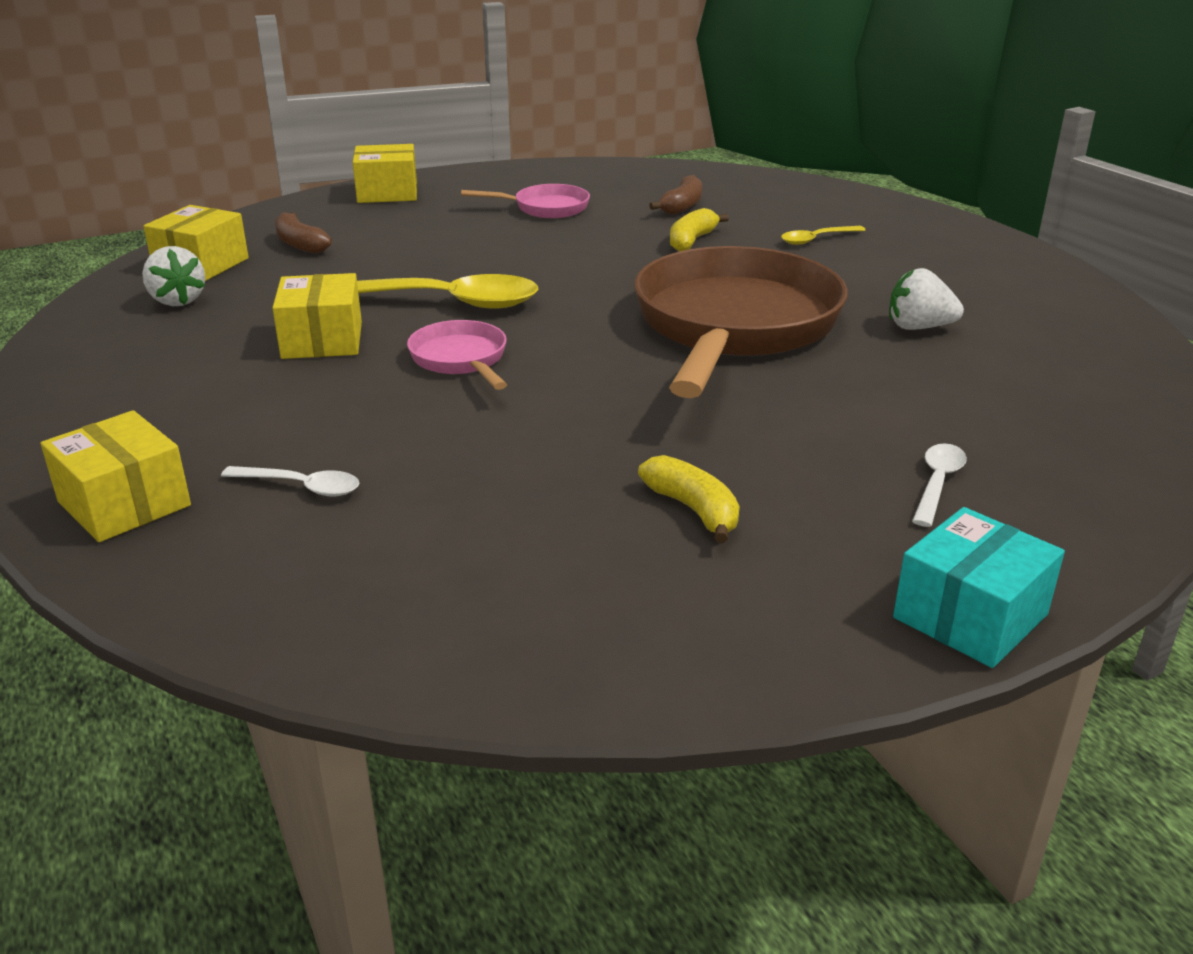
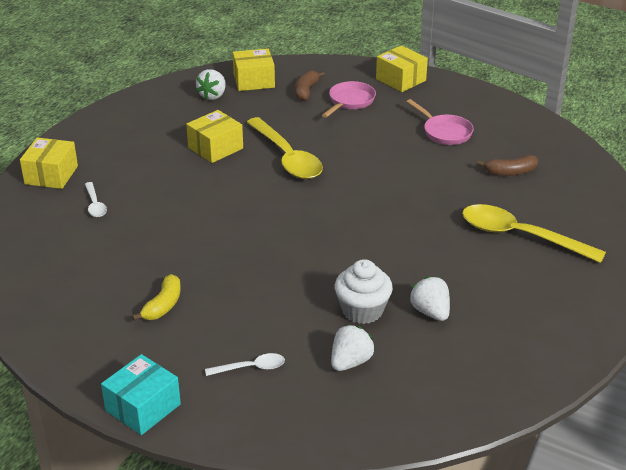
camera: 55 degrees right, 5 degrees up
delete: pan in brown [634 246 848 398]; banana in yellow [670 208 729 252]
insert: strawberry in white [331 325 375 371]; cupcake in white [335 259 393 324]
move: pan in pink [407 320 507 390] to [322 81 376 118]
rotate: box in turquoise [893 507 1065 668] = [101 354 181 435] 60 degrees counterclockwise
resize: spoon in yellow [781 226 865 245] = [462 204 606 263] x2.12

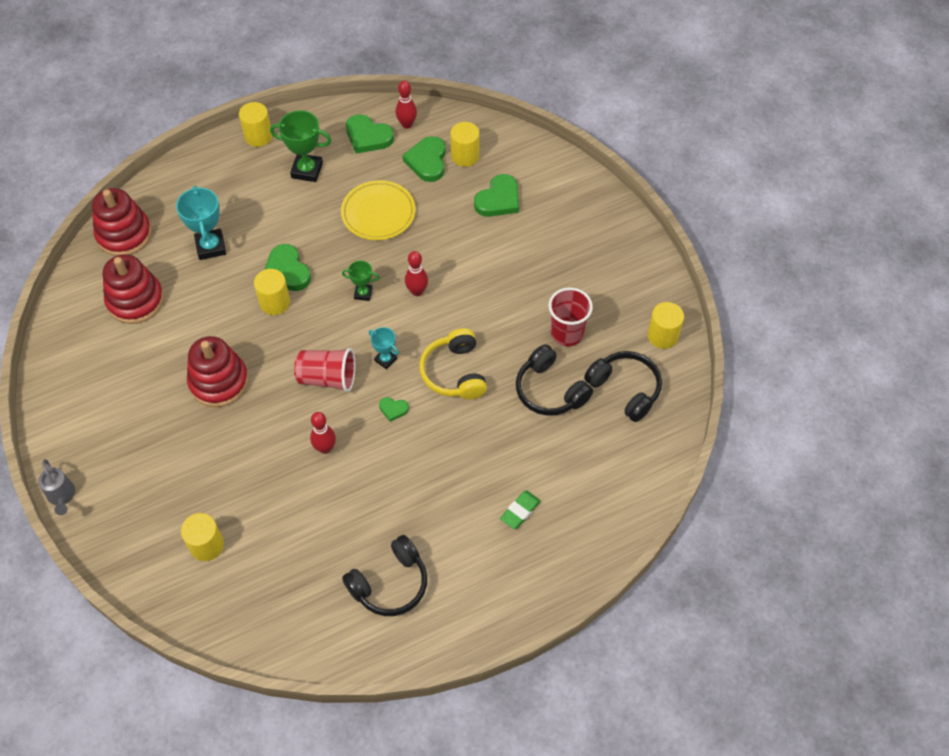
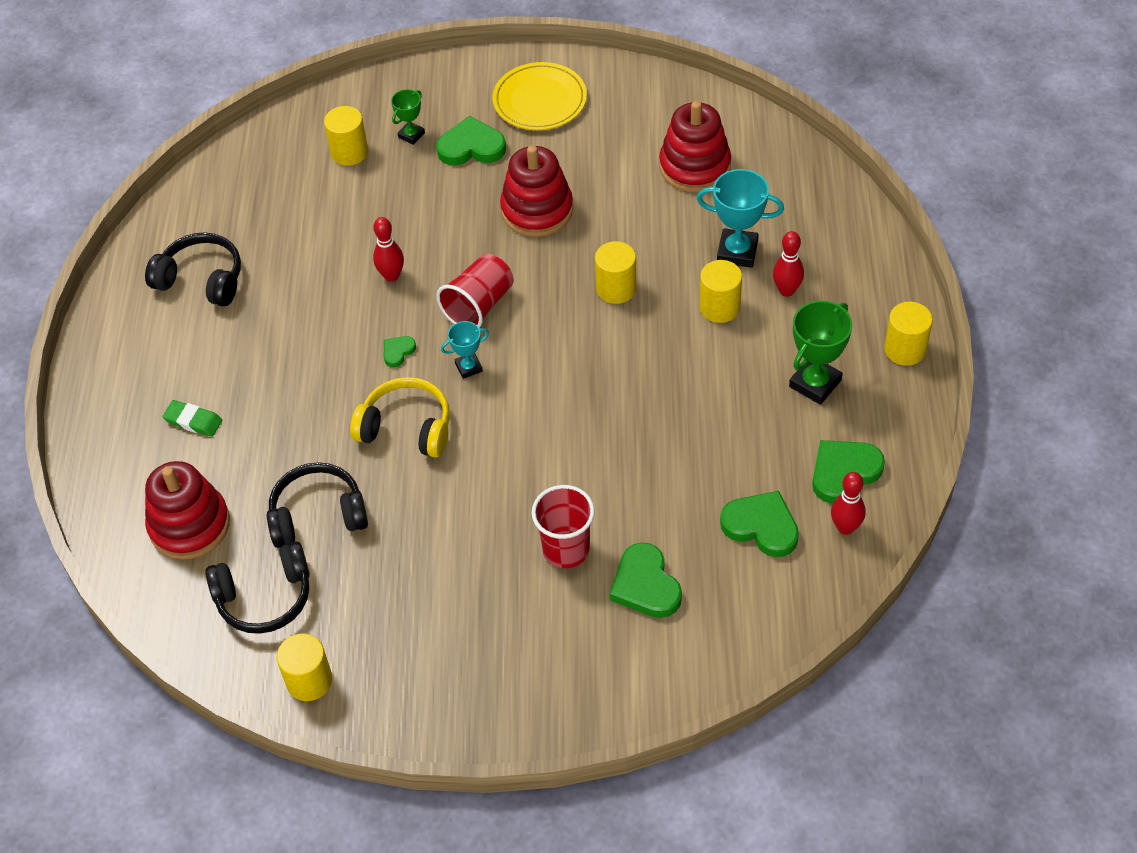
camera: 120 degrees right, 5 degrees down
delete: watering can in grey [38 459 75 515]
move: stacking toy in red [92 188 152 256] to [145 461 230 560]; trophy in green [342 261 380 301] to [391 89 425 145]; heart in green [264 244 311 291] to [436 116 506 166]; plate in yellow [341 180 416 240] to [493 62 587 130]; cup in red [549 288 593 346] to [532 485 595 568]; cylinder in yellow [450 122 479 167] to [700 260 742 323]; bowling pin in red [405 251 428 296] to [773 231 804 297]
rotate: headphones in black [342 535 427 616] = [145 232 241 307] 120 degrees clockwise; eraser in green [500 490 541 529] = [162 400 222 437] 45 degrees counterclockwise

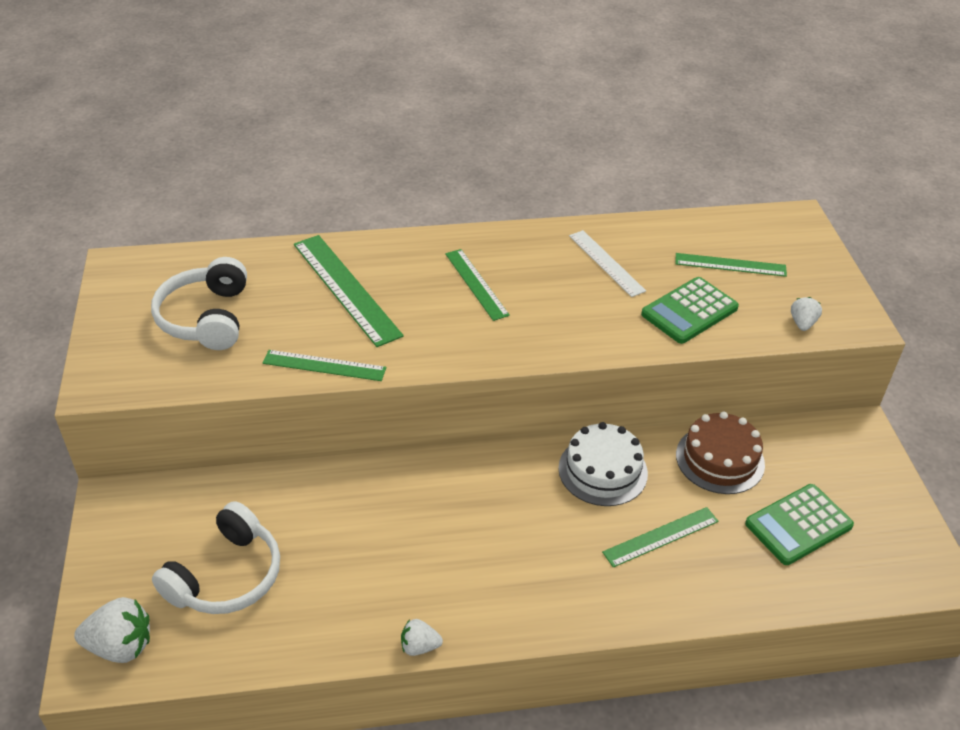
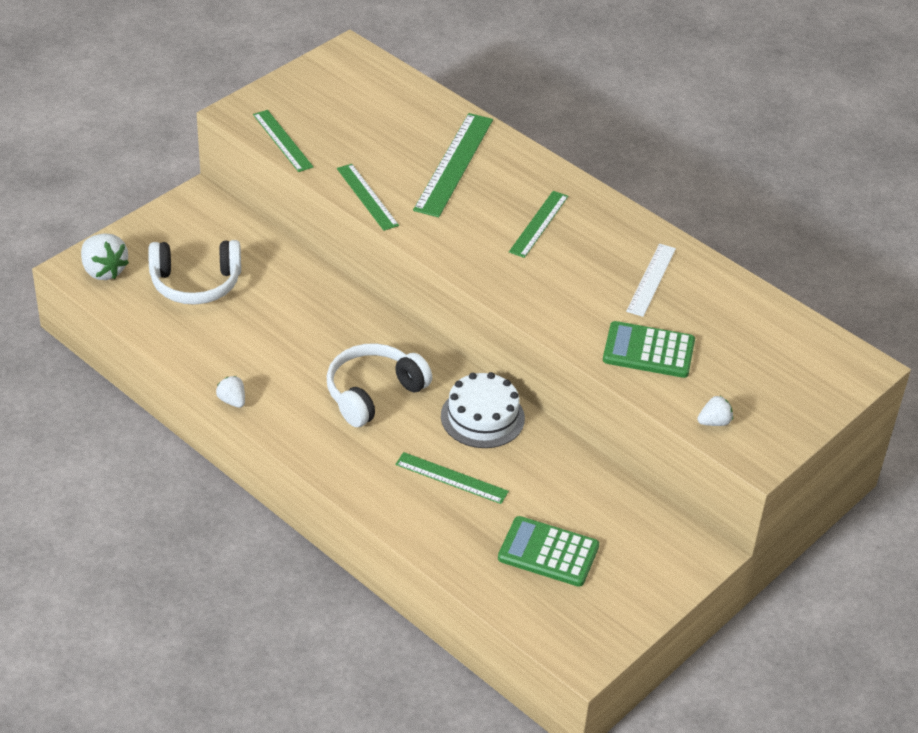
camera: 50 degrees right, 0 degrees up
delete: cake in brown [676 412 765 494]
move: ruler in green [675 253 787 277] to [253 110 313 172]; headphones in white [151 257 247 350] to [327 343 432 427]

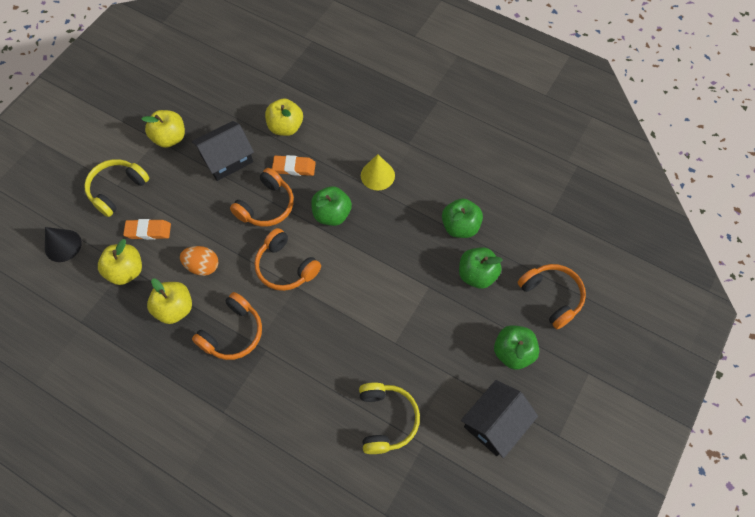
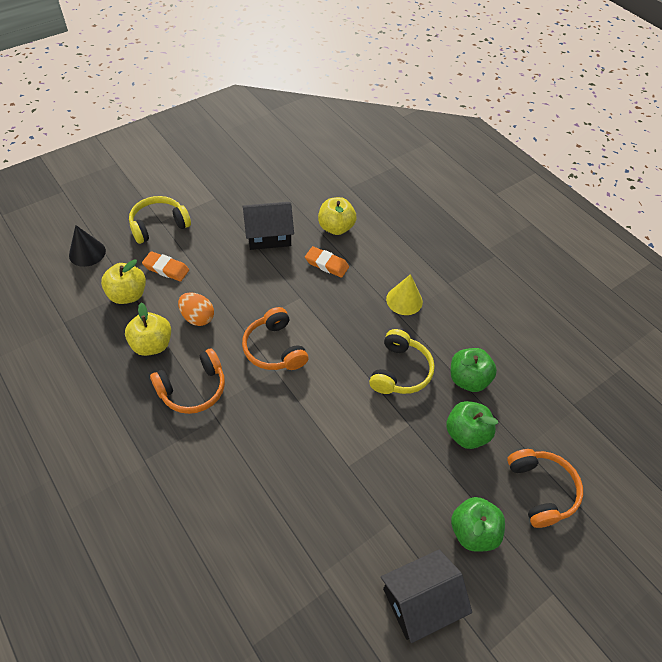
camera: 20 degrees right, 10 degrees down
delete: apple in yellow [141 110 185 148]; headphones in orange [230 168 294 227]; apple in green [311 186 352 226]
move: headphones in yellow [359 382 420 454] to [369 329 435 394]

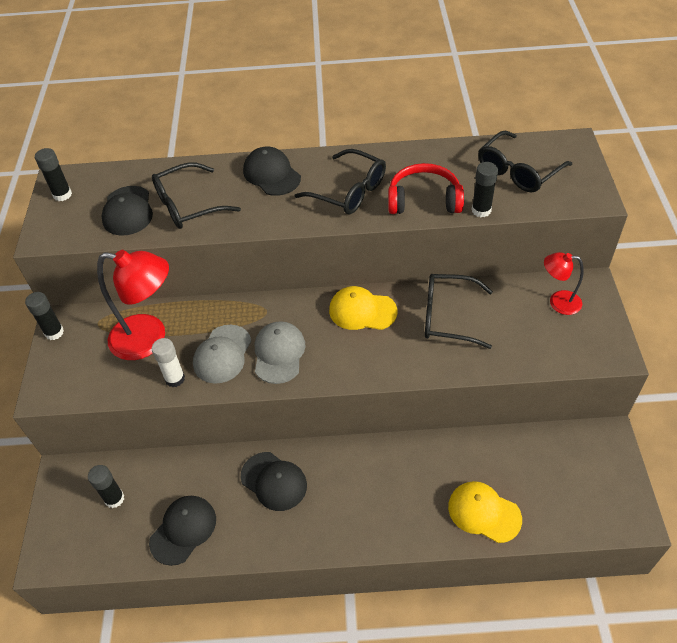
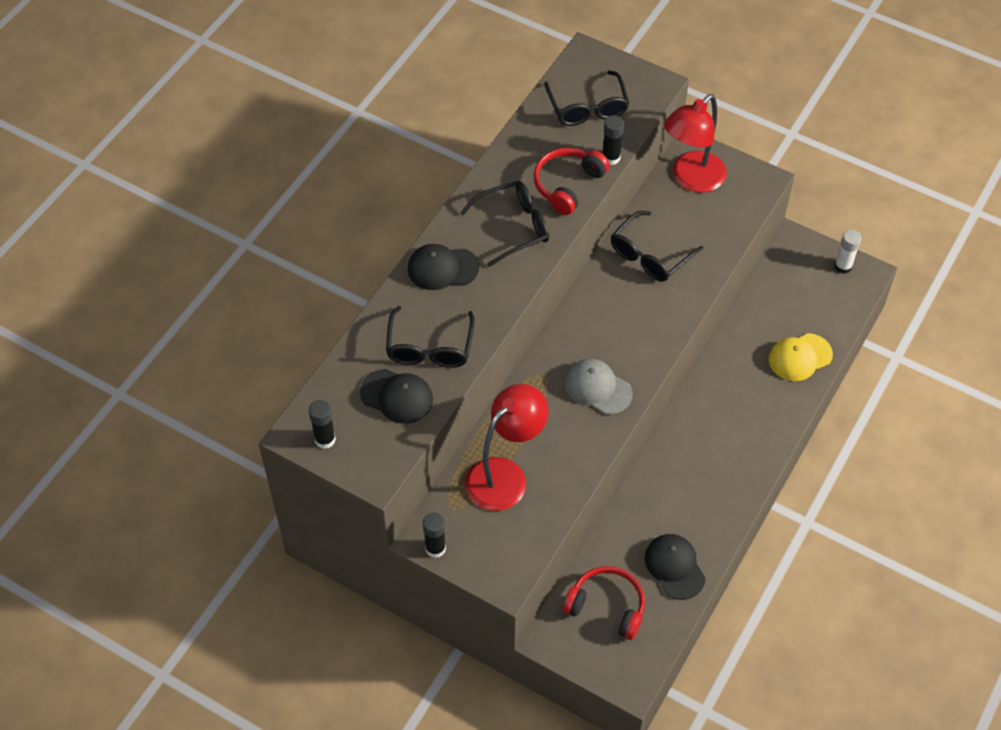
camera: 60 degrees left, 5 degrees up
delete: cap in grey [193 325 251 384]; cap in black [241 452 307 511]; cap in yellow [329 286 397 330]
move: glue stick in white [152 338 185 387] to [835 230 861 274]
replace: glue stick in black [88 465 125 508] to headphones in red [563 566 645 640]
resize: lamp in red [544 252 584 315] = [664 94 727 193] x1.81

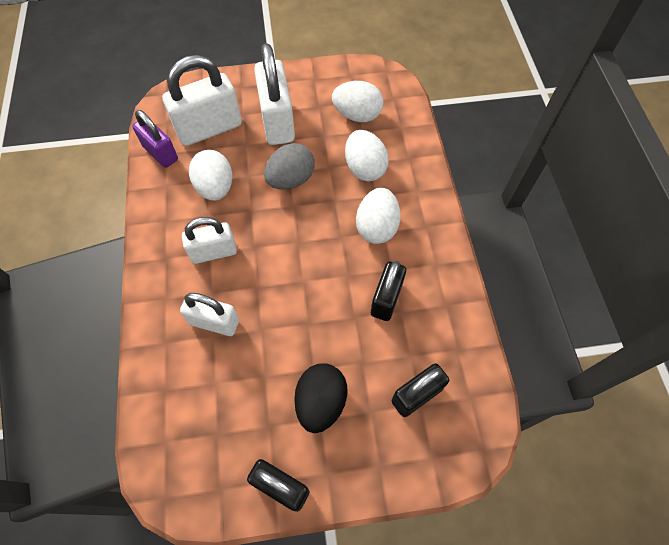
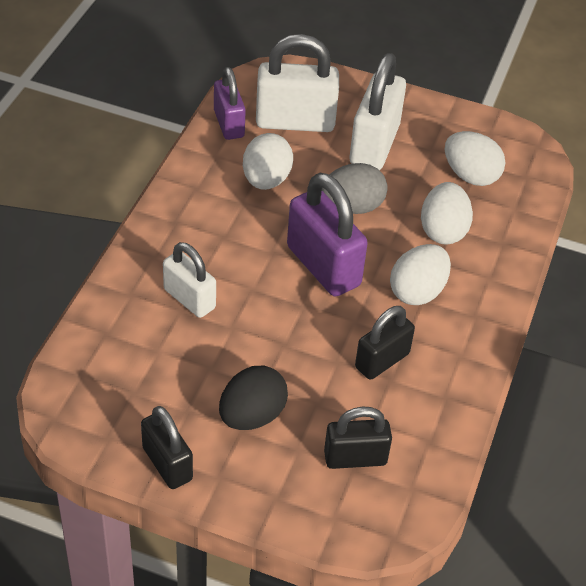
camera: 25 degrees right, 15 degrees down
delete: padlock in white [182 217 237 264]
insert: padlock in purple [287 173 368 297]

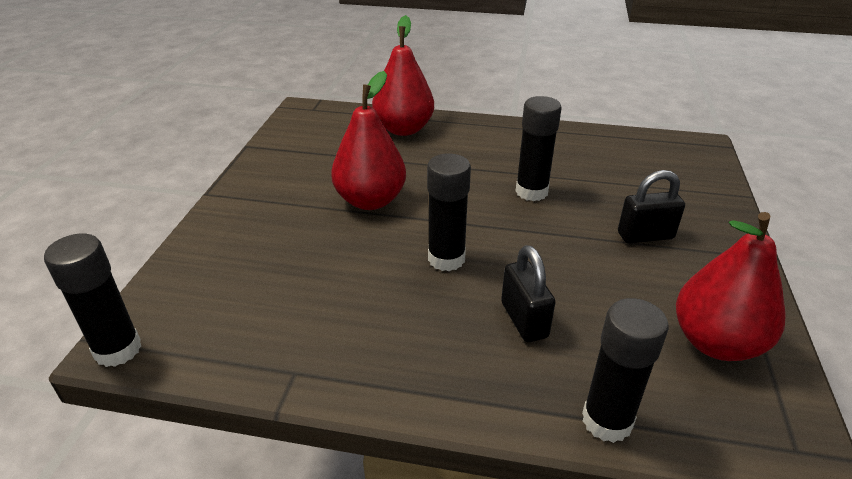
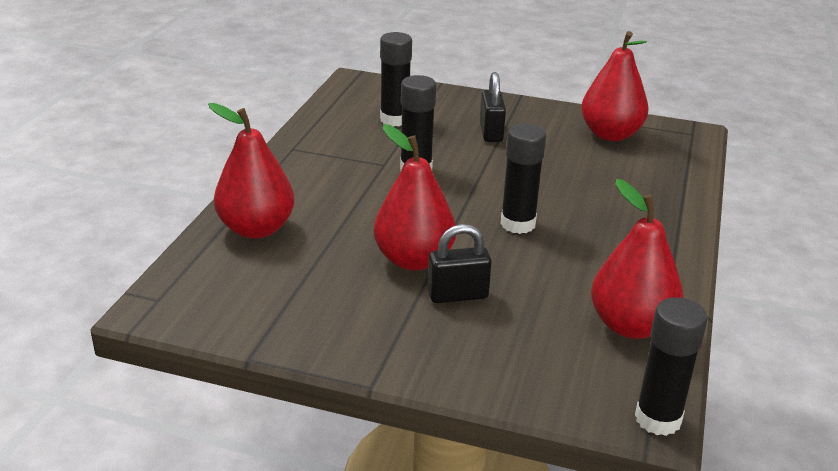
camera: 85 degrees left, 5 degrees down
insert: pear in red [591 179 684 339]
move: glue stick in black [582 298 669 443] to [380 32 412 127]; padlock in black [501 245 556 342] to [428 224 492 303]

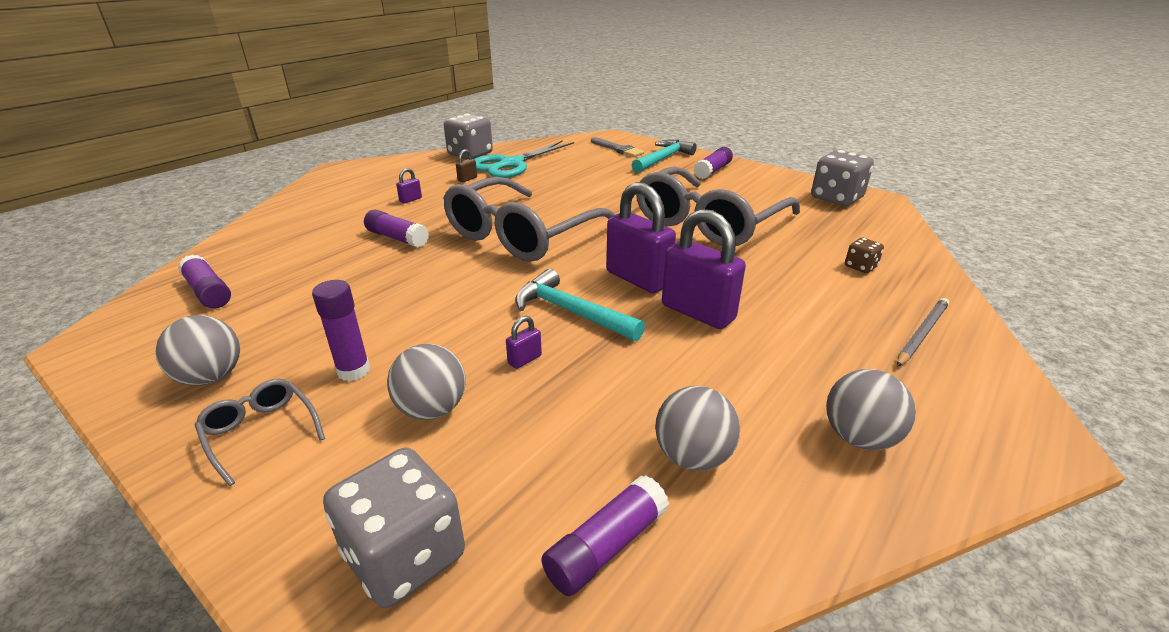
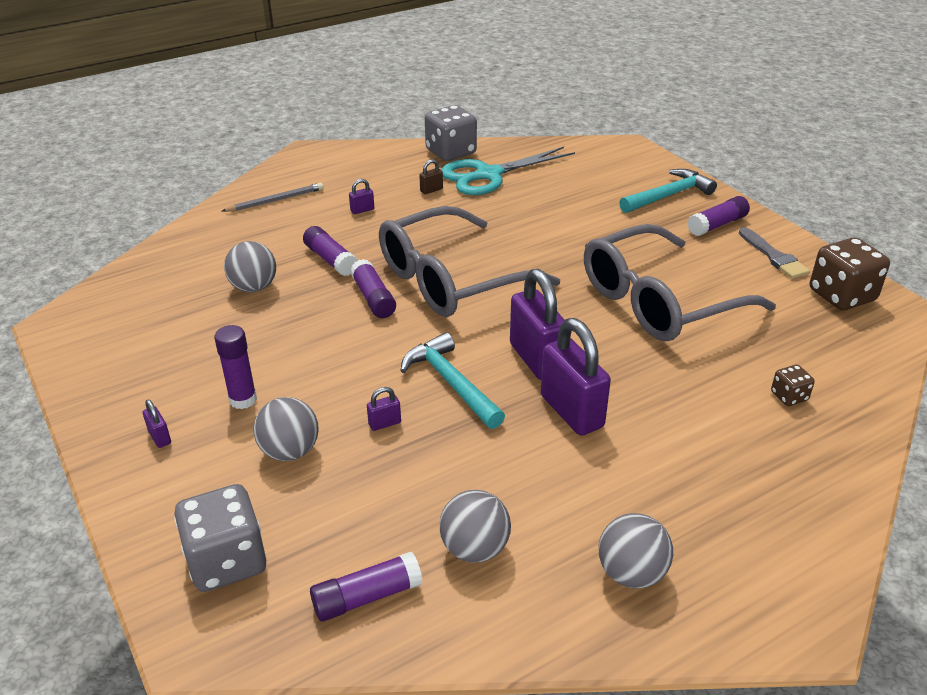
camera: 20 degrees right, 5 degrees up
move: pencil in grey [897 298 949 367] to [222 183 324 212]; ball in grey [156 315 240 386] to [224 241 276 292]; glue stick in purple [178 255 231 309] to [350 259 396 318]; brush in grey [591 137 644 157] to [739 227 810 279]
replace: glasses in grey [194 379 325 486] to padlock in purple [143 400 171 448]
recolor: dice in grey [811 150 874 206] to dice in brown [810 237 890 310]

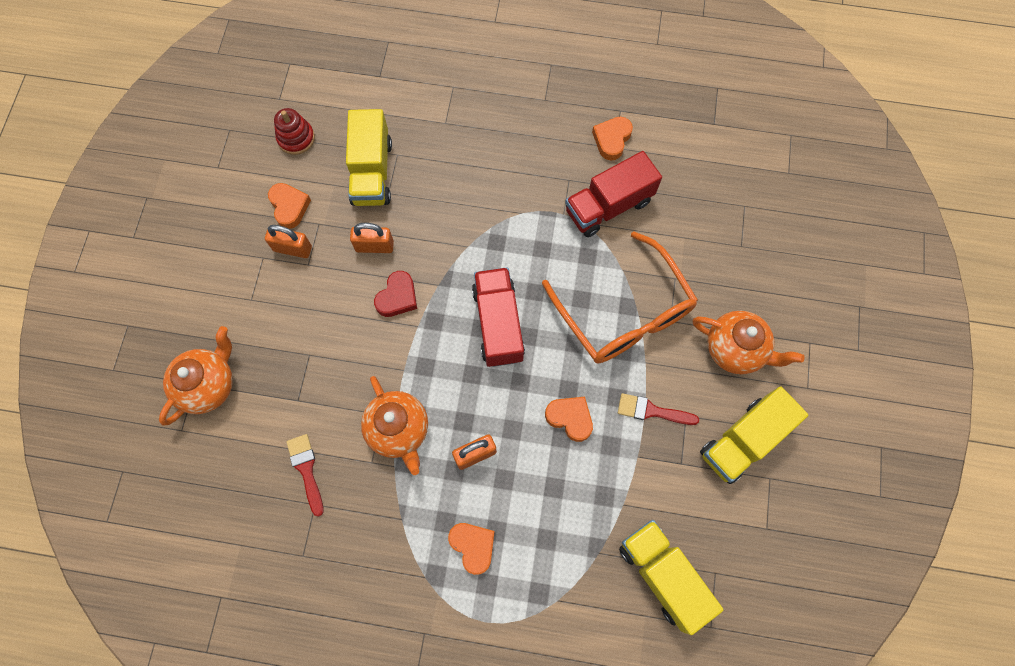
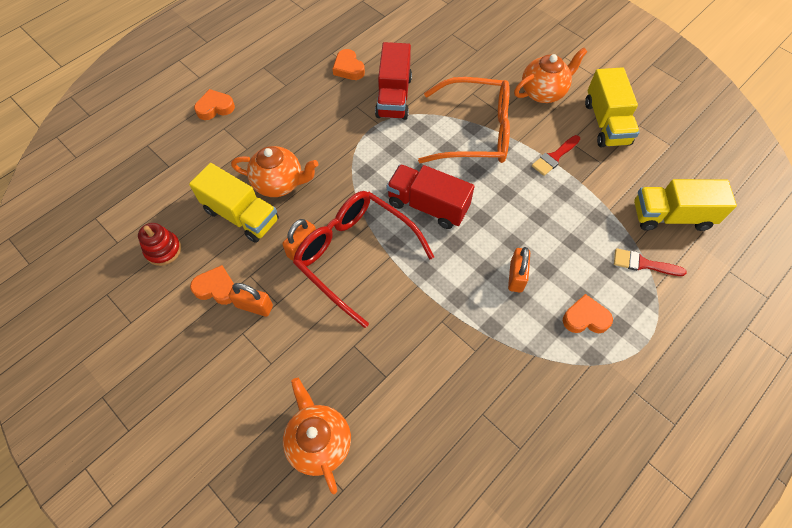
camera: 55 degrees left, 10 degrees down
move: heart in orange [545 397 593 442] to [194 89 235 120]; teapot in orange [361 376 428 475] to [231 146 318 197]; brush in red [286 434 324 517] to [614 248 687 276]
replace: heart in red [374 271 417 317] to glasses in red [293 191 434 328]
rotate: padlock in orange [265 225 312 258] = [228 283 273 317] 60 degrees clockwise

